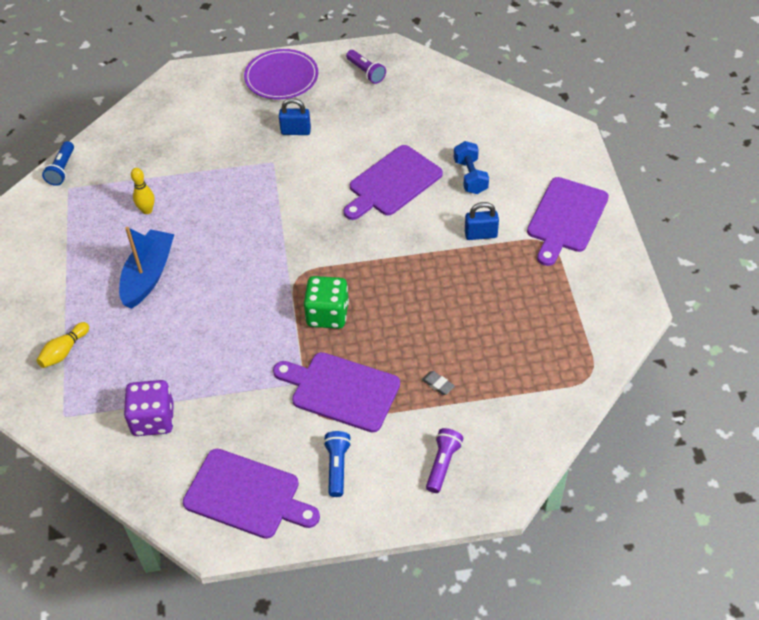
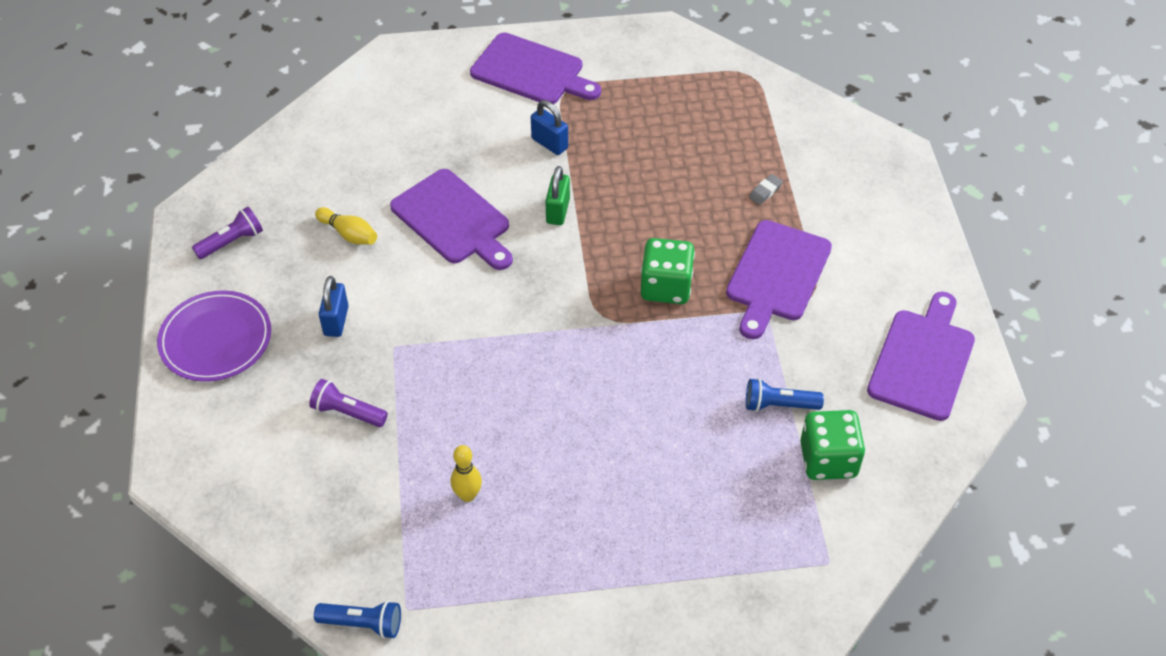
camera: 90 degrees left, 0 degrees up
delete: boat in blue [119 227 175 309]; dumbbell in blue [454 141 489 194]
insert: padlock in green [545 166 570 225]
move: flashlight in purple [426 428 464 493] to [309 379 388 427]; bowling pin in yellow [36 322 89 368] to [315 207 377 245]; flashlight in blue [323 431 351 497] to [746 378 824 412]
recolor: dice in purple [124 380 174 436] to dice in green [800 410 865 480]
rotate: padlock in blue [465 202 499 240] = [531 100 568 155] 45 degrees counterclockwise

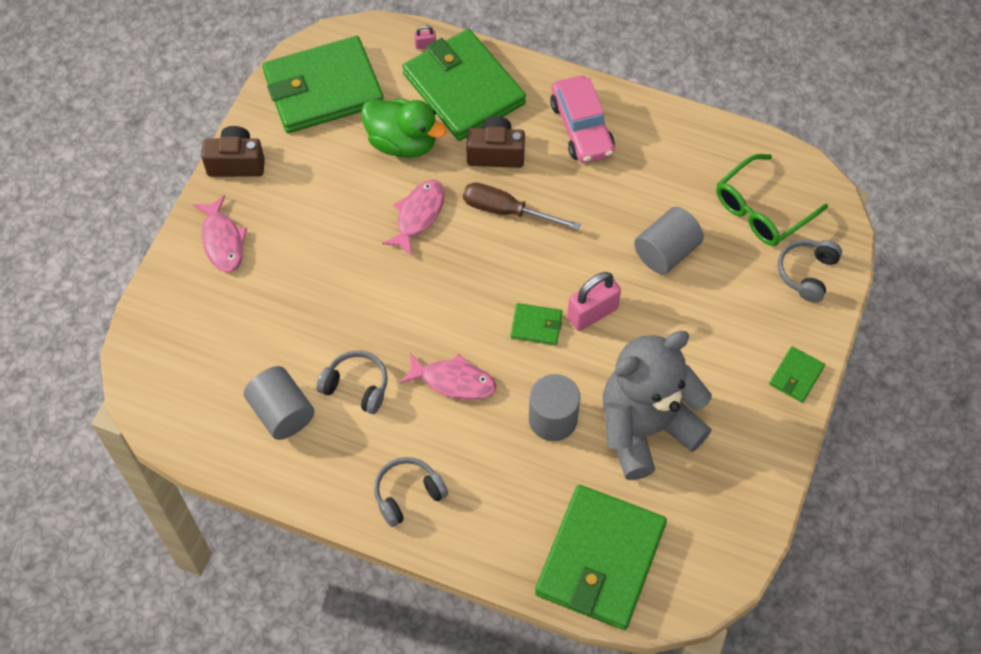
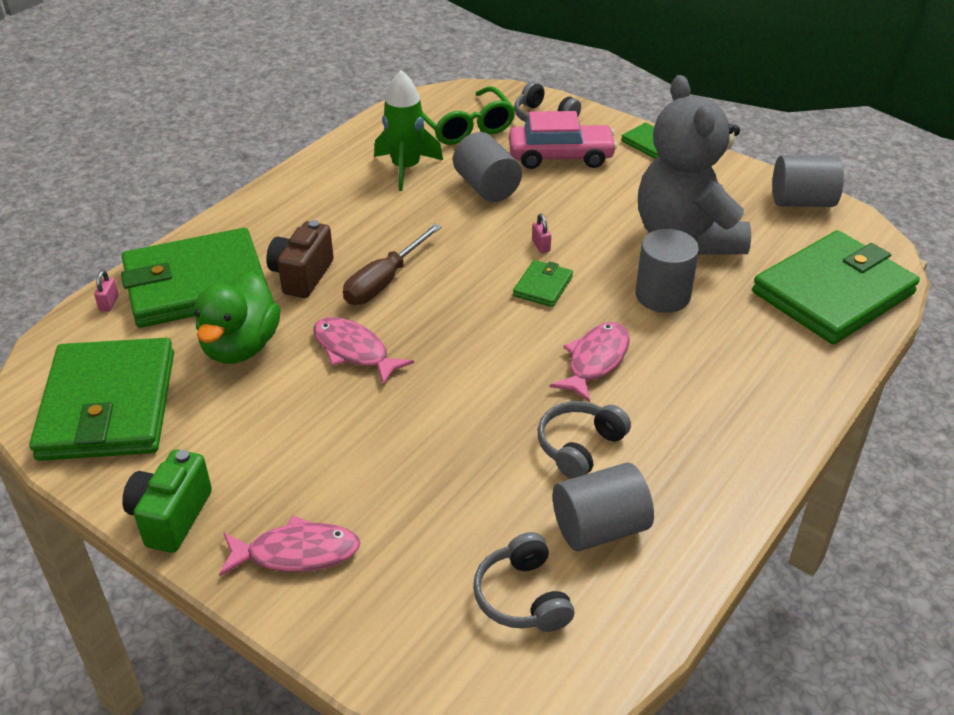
camera: 75 degrees left, 20 degrees down
insert: rocket in green [374 70 443 191]; cylinder in grey [772 155 844 207]
move: headphones in grey [374 457 448 527] to [473 532 574 632]; car in pink [550 76 615 163] to [509 111 617 169]
recolor: camera in brown [201 126 265 177] to camera in green [122 449 212 553]
rotate: duck in green [361 98 447 158] = [195 272 281 364] 150 degrees clockwise; wallet in green [535 485 667 630] = [752 230 920 344] 75 degrees counterclockwise
resize: padlock in pink [567 272 621 331] = [532 214 551 253] x0.46

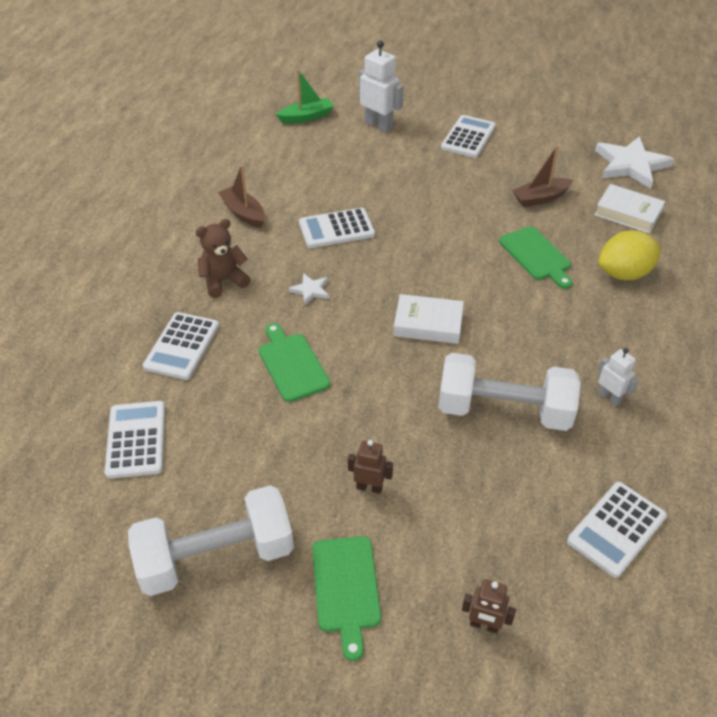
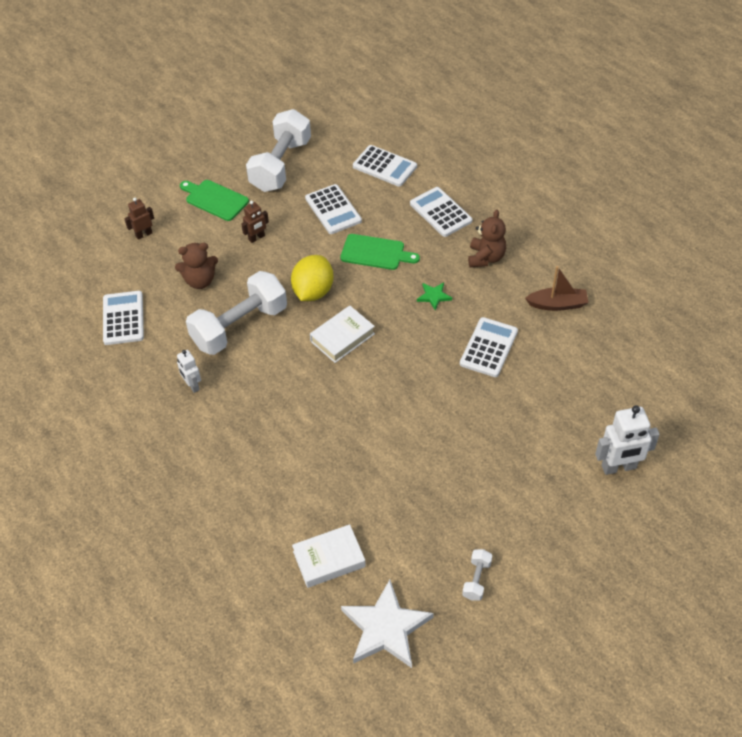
camera: 130 degrees right, 5 degrees up
delete: boat in green [276 69 334 124]; cutting board in green [499 226 572 289]; boat in brown [512 145 573 207]
insert: teddy bear in brown [175 243 218 289]; dumbbell in white [462 549 492 601]
move: lemon in yellow [598 230 662 280] to [291 255 333 301]; calculator in white [441 115 496 158] to [305 184 362 234]
recolor: star in white [288 273 329 305] to star in green [417 282 452 310]
rotate: robot in white [598 348 639 406] = [177 350 201 393] 60 degrees clockwise

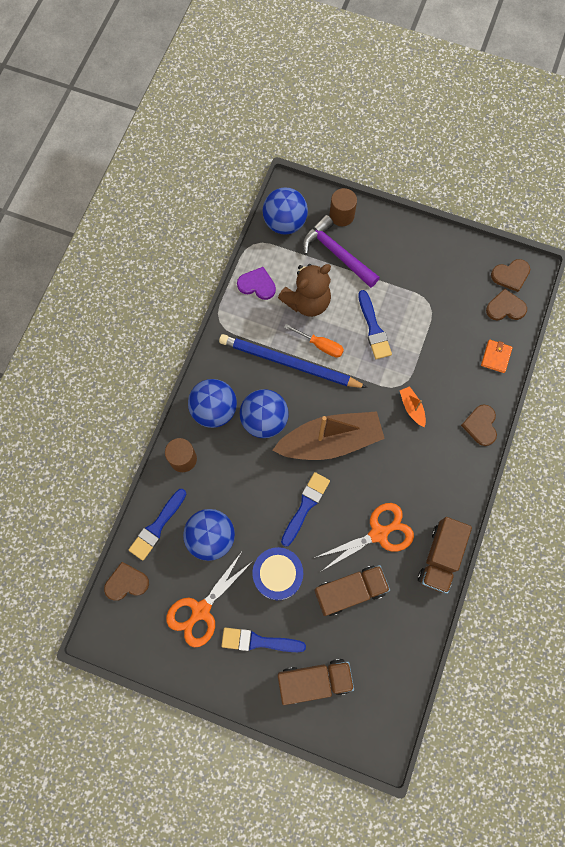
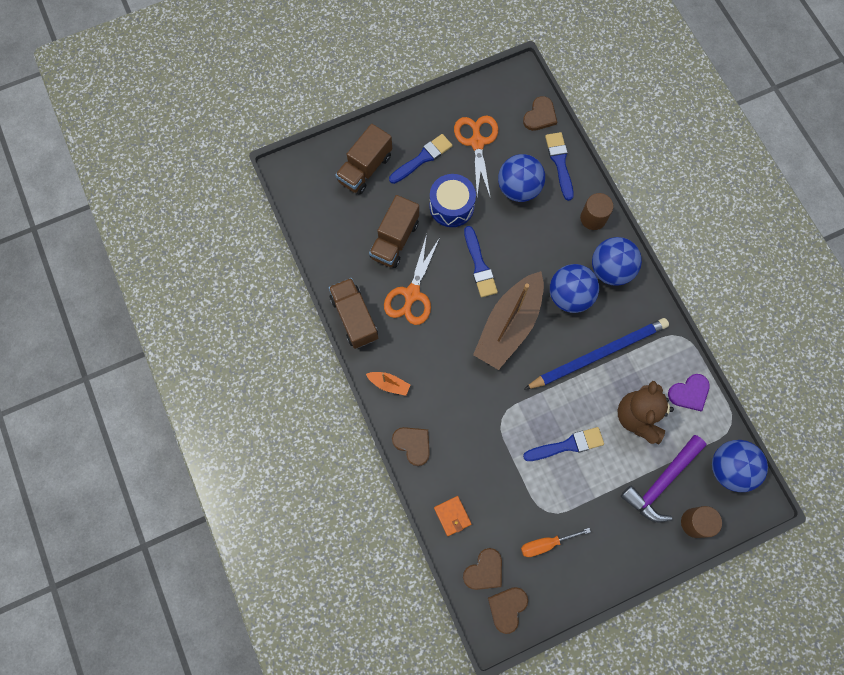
camera: 135 degrees right, 0 degrees up
move: boat in orange [400 386 426 427] to [366 372 410 396]; screwdriver in orange [284 324 344 358] to [521 528 591 557]
rotate: brush in blue [358 290 392 359] = [523 427 604 461] 135 degrees clockwise; hammer in purple [302 215 380 288] = [621 435 706 523] 135 degrees clockwise

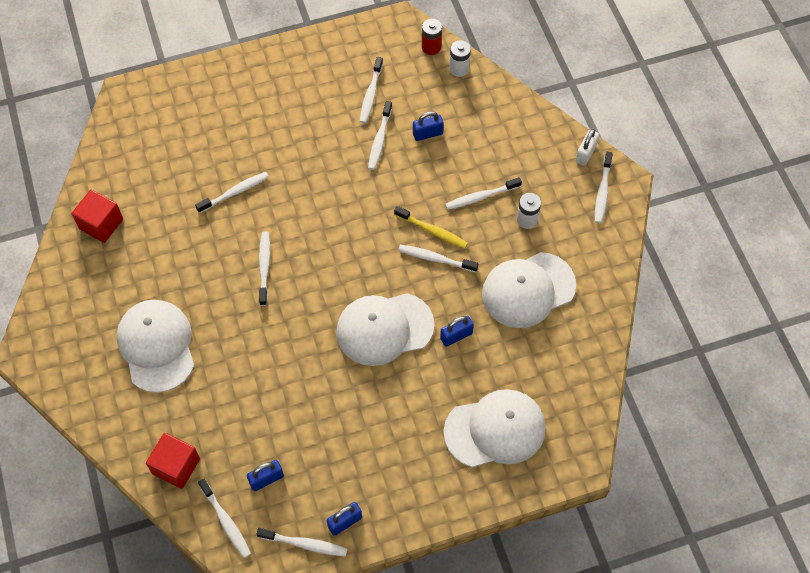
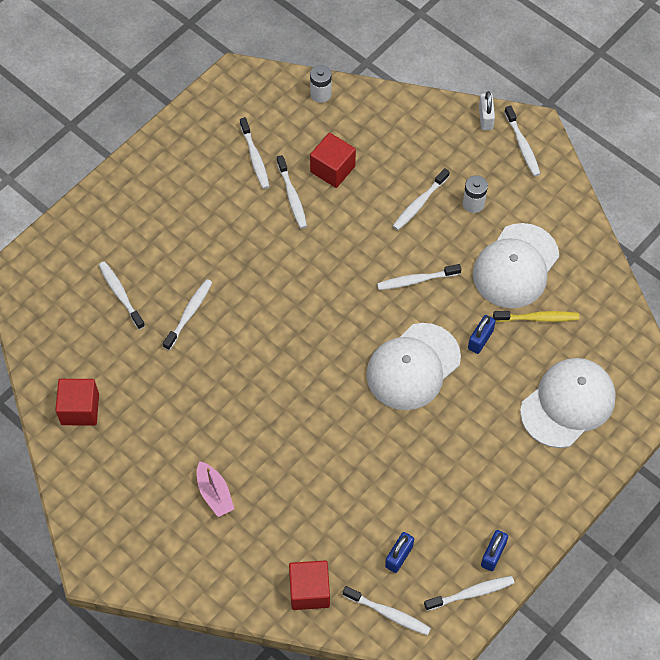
camera: 30 degrees left, 0 degrees up
delete: battery in red [422 19 442 55]
move: toothbrush in white [259 231 270 306] to [99 262 145 330]; toothbrush in yellow [394 206 468 249] to [493 311 579 322]
replace: cap in white [116 300 194 393] to boat in pink [197 461 234 517]; padlock in blue [413 111 444 141] to cube in red [310 133 356 188]

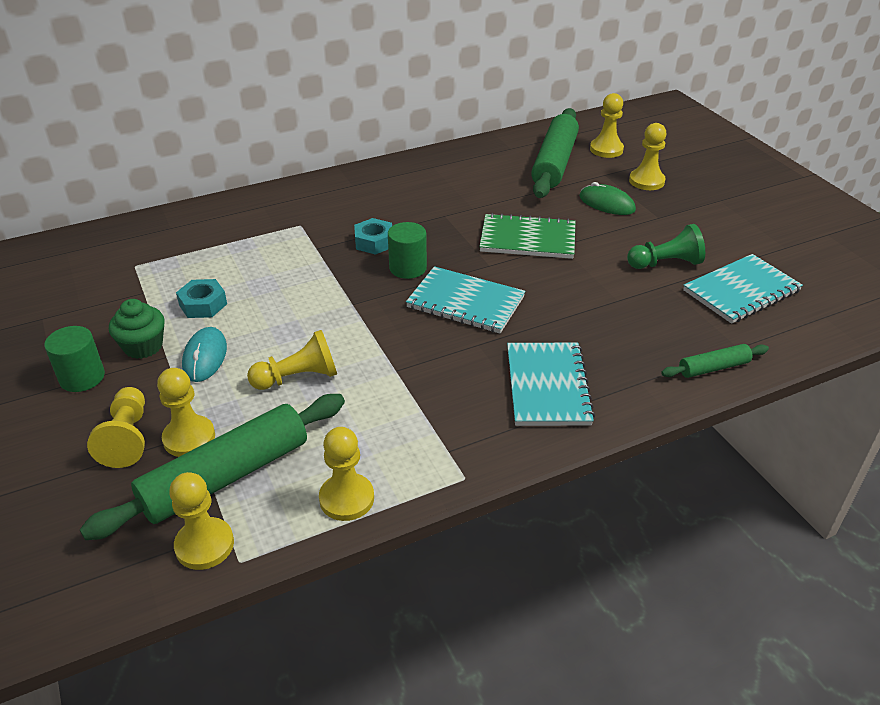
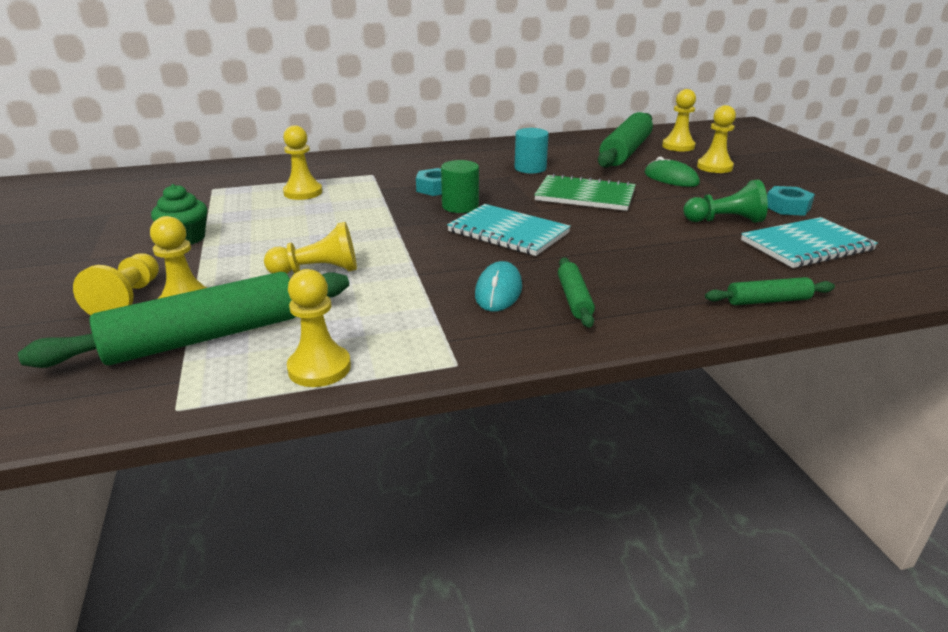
camera: 10 degrees right, 10 degrees down
delete: cylinder in green [44 326 105 392]
insert: cylinder in turquoise [514 128 549 174]
move: pawn in yellow [169 472 234 570] to [283 125 322 200]; mouse in turquoise [182 327 227 382] to [475 261 522 311]; nut in turquoise [176 279 227 318] to [767 186 815 216]
replace: notebook in turquoise [507 343 595 426] to rolling pin in green [558 257 595 328]

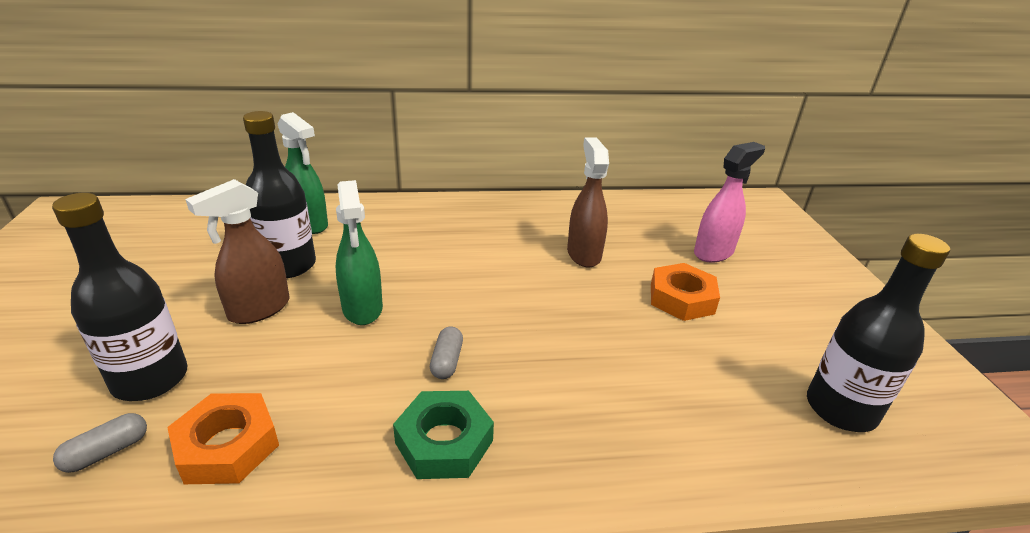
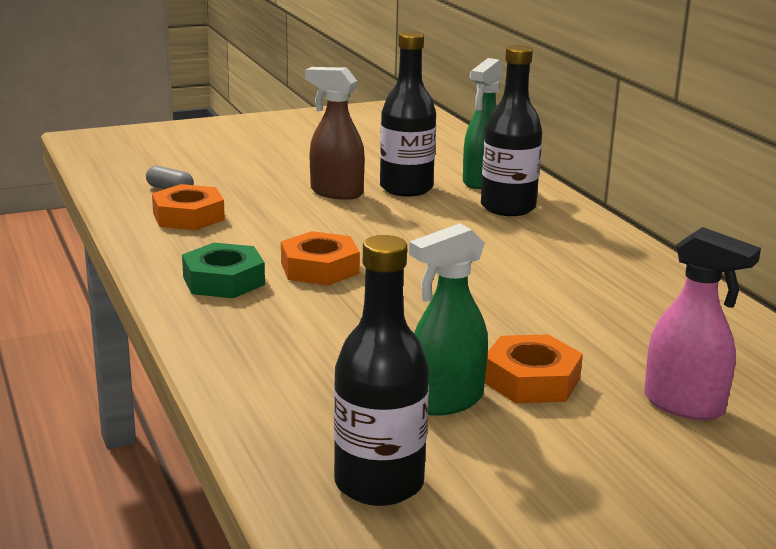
camera: 75 degrees right, 10 degrees down
delete: spray bottle in brown [567 137 609 268]
move: spray bottle in green [336 180 383 325] to [409 223 488 416]; bottle in black [52 193 187 401] to [481 45 542 216]
replace: capsule in grey [430 327 463 379] to nut in orange [281 231 360 286]

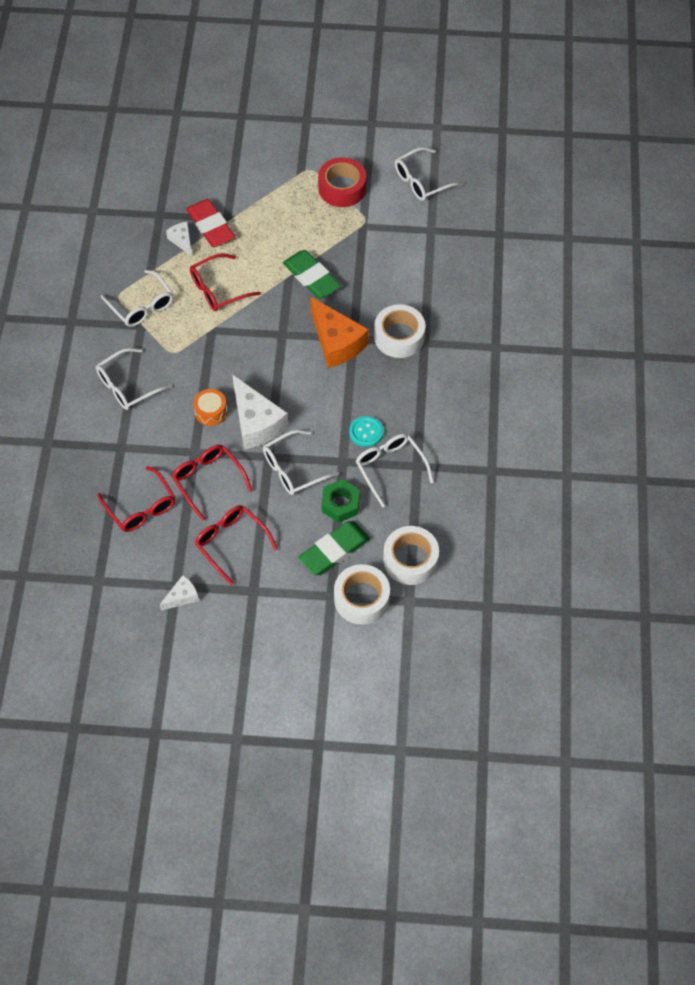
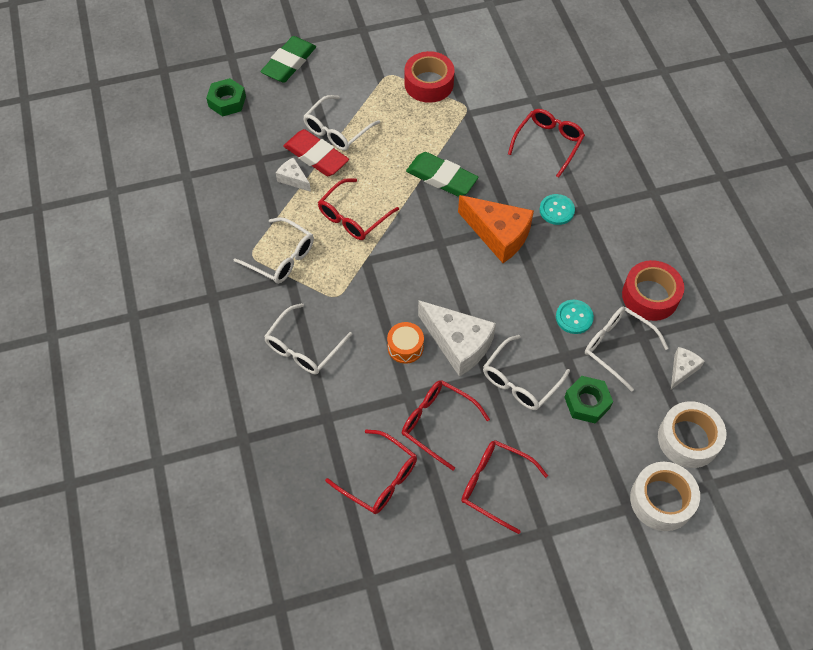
camera: 20 degrees left, 0 degrees up
insert: nut in green [206 78 246 116]; glasses in red [508 109 585 178]; tape in red [622 260 684 321]
move: eraser in green [298 521 370 575] to [260 36 316 82]; glasses in white [395 147 463 201] to [303 95 380 151]; cheese in white [160 575 199 611] to [671 347 705 389]
replace: tape in white [374 304 426 358] to button in turquoise [540 194 575 225]

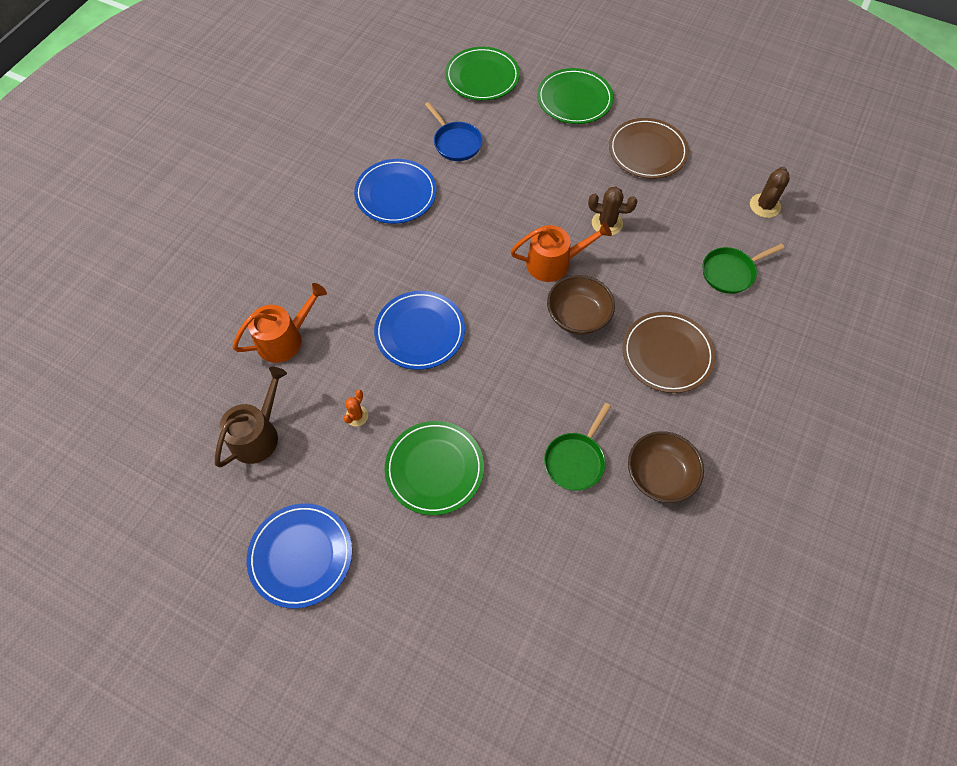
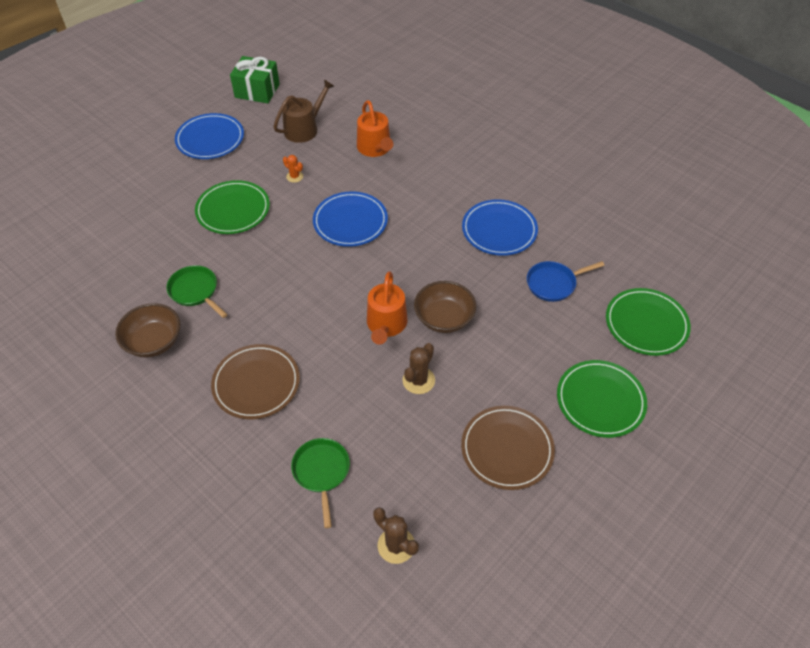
camera: 105 degrees right, 10 degrees down
insert: gift in green [230 56 280 103]
move: bowl in brown [547 275 615 335] to [414 281 476 333]
rotate: watering can in brown [215 367 287 467] = [274 79 334 143] 90 degrees counterclockwise

